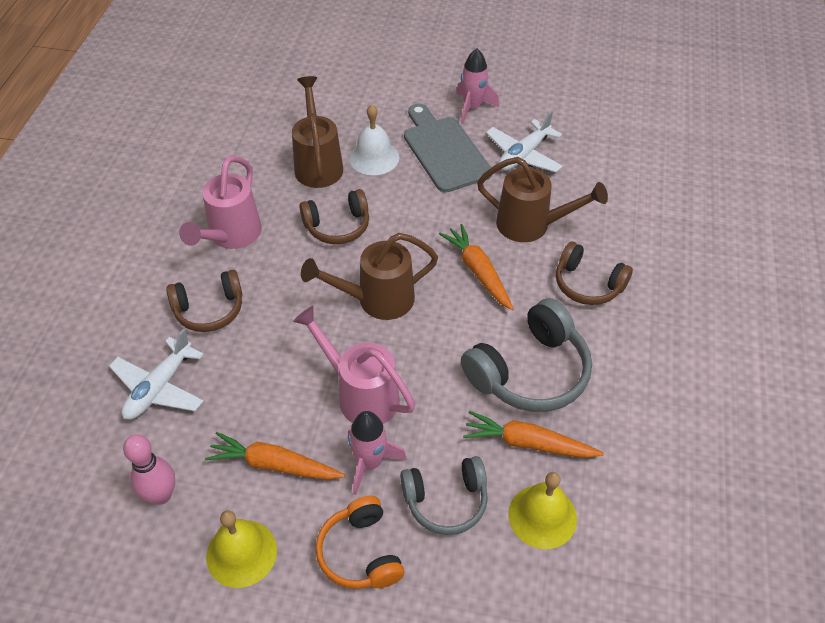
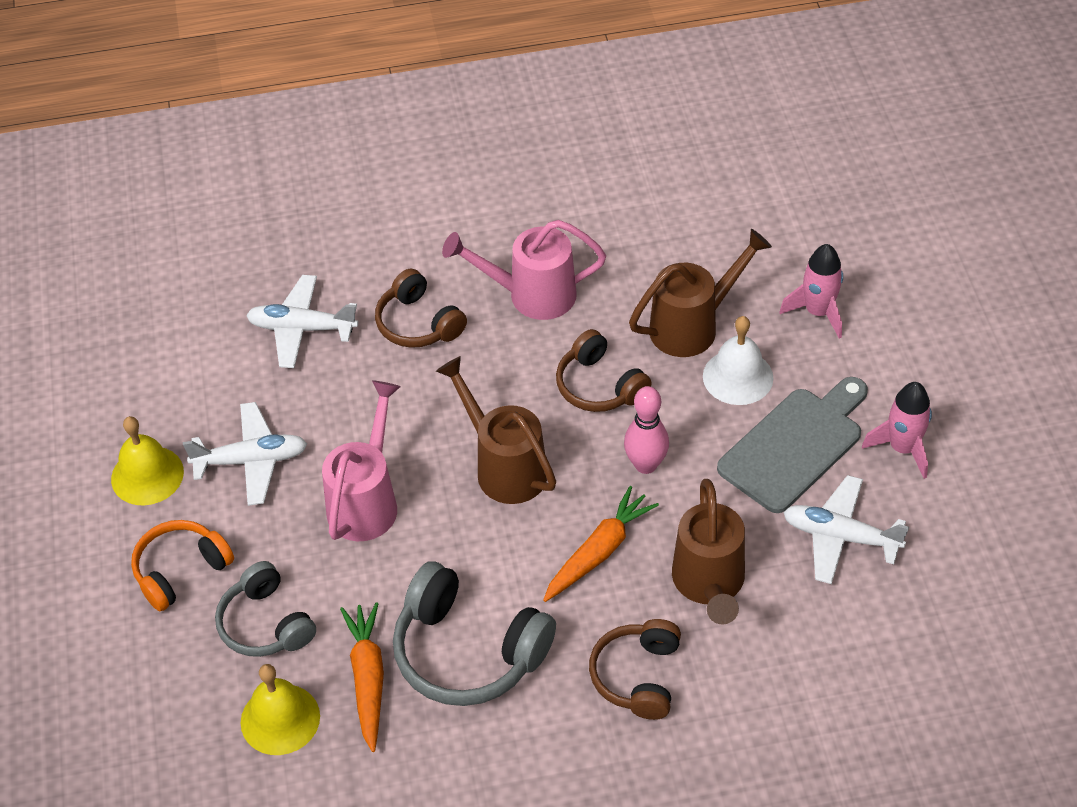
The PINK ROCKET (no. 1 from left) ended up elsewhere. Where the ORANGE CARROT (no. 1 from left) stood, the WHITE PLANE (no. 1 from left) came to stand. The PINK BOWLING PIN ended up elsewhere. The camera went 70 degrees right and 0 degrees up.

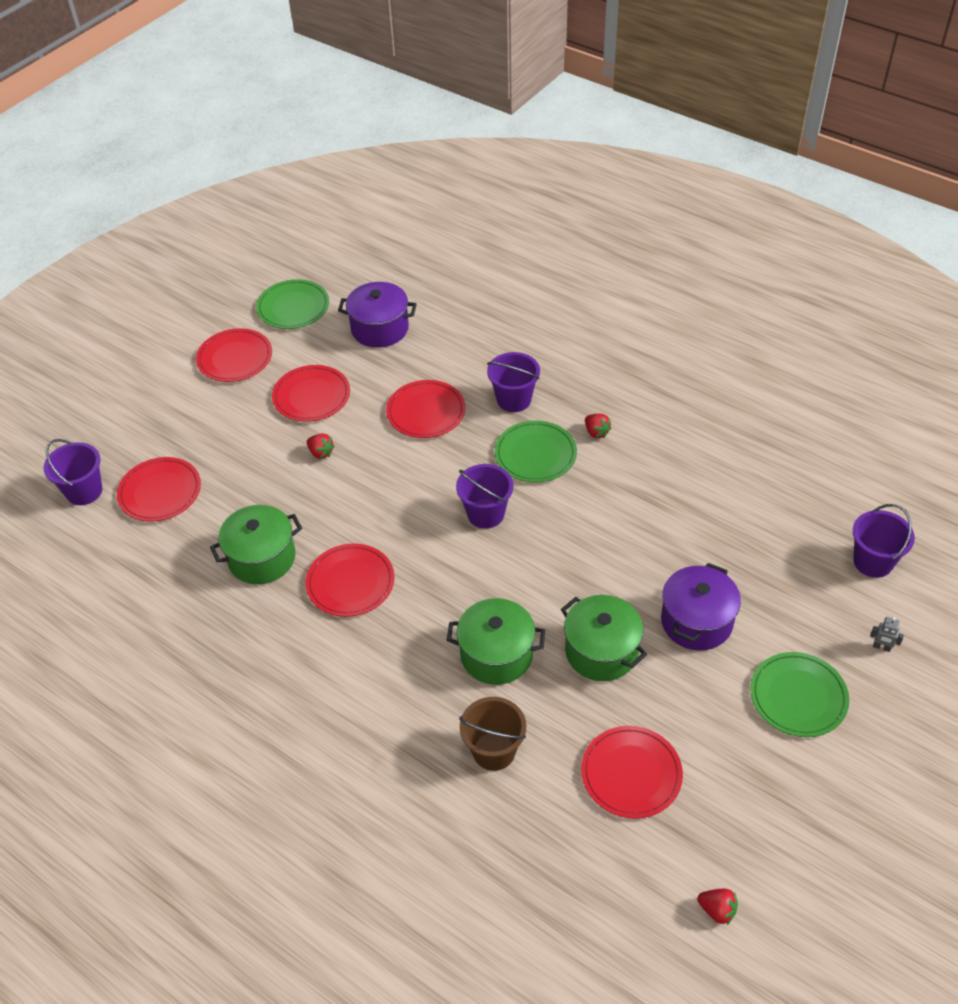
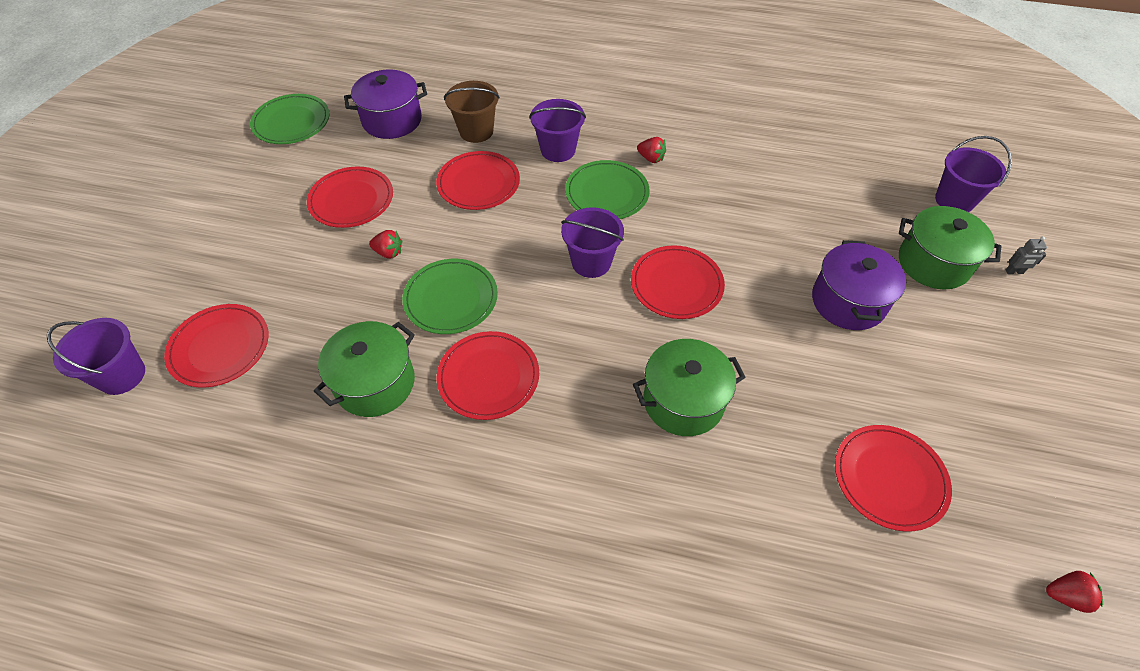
The RED PLATE (no. 2 from left in the first image) ended up elsewhere. The GREEN POT (no. 3 from left) ended up elsewhere. The GREEN PLATE (no. 3 from left in the first image) ended up elsewhere. The BROWN BUCKET ended up elsewhere. The camera went 25 degrees left and 5 degrees up.

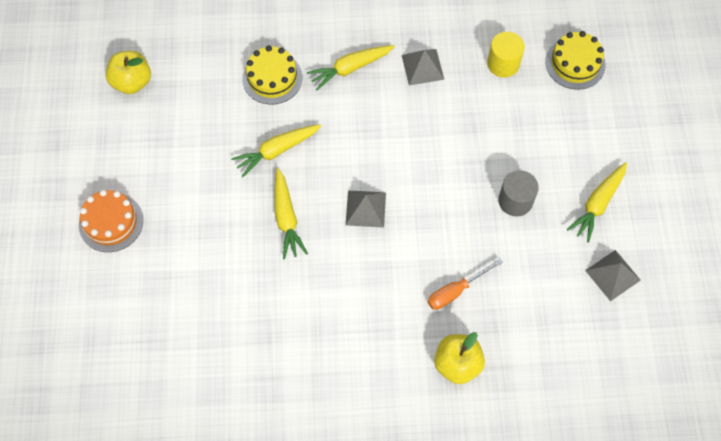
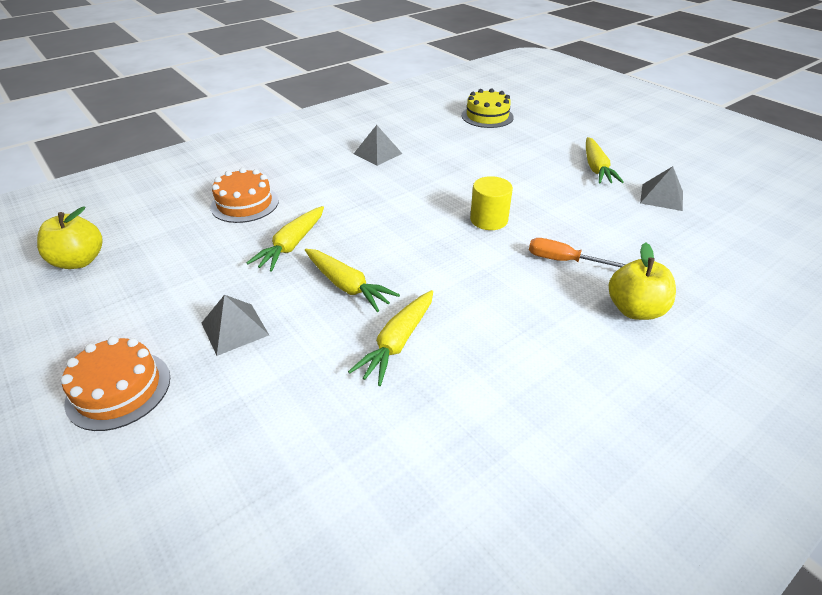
The YELLOW CYLINDER ended up elsewhere. What was the YELLOW CAKE (no. 1 from left) turned into the ORANGE CAKE (no. 2 from left). The YELLOW CARROT (no. 3 from left) ended up elsewhere. The second view lost the GREY CYLINDER. The GREY PYRAMID (no. 1 from left) ended up elsewhere. The ORANGE SCREWDRIVER ended up facing another way, 90 degrees clockwise from before. The camera went 35 degrees left and 25 degrees down.

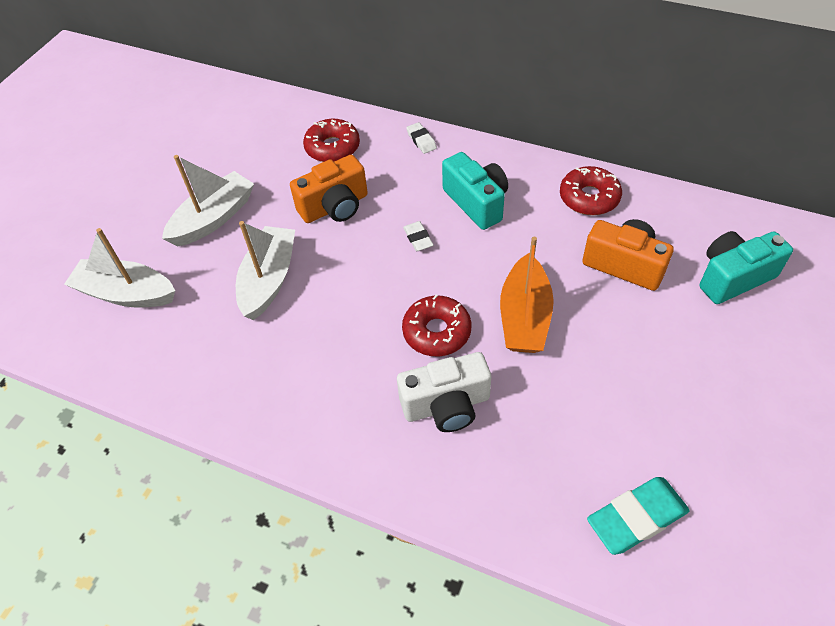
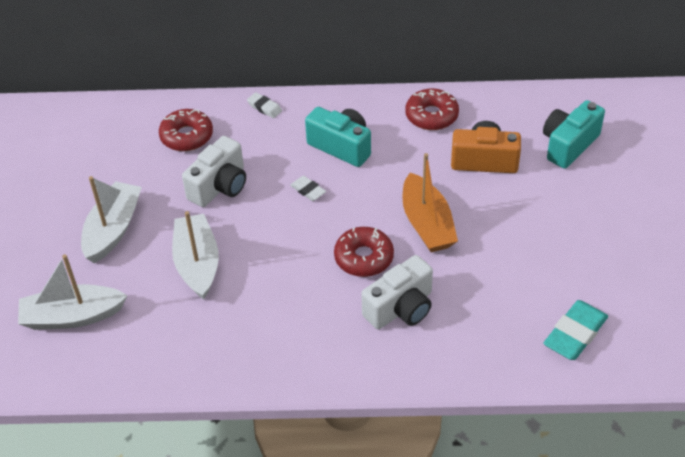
What was the ORANGE CAMERA (no. 1 from left) turned into the WHITE CAMERA (no. 1 from left). The camera went 25 degrees left and 5 degrees down.

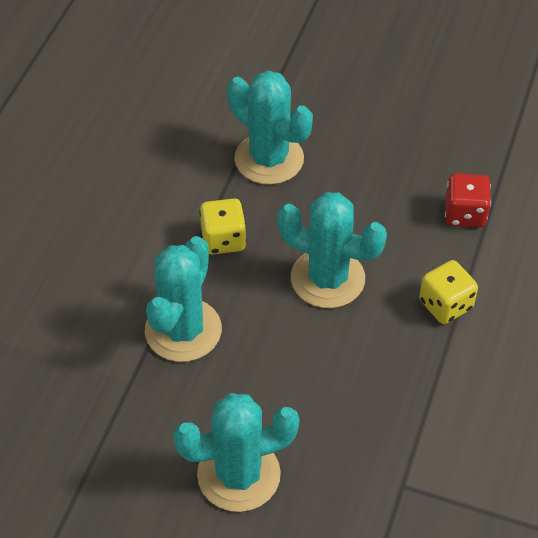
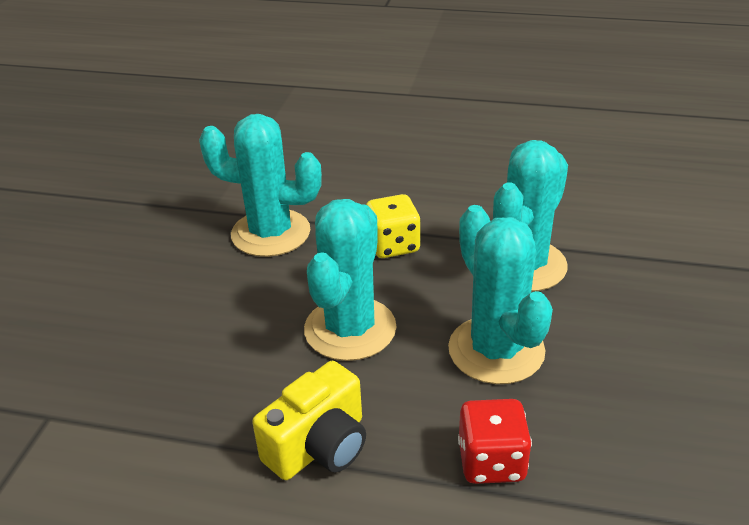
Where the YELLOW DICE (no. 2 from left) stood, the YELLOW CAMERA came to stand. The TURQUOISE CACTUS (no. 2 from left in the first image) ended up elsewhere. The camera went 85 degrees right and 15 degrees down.

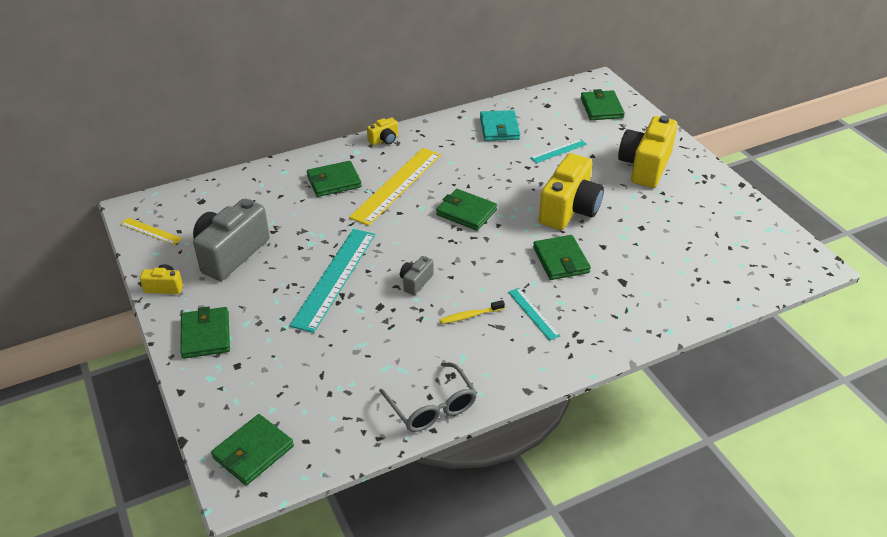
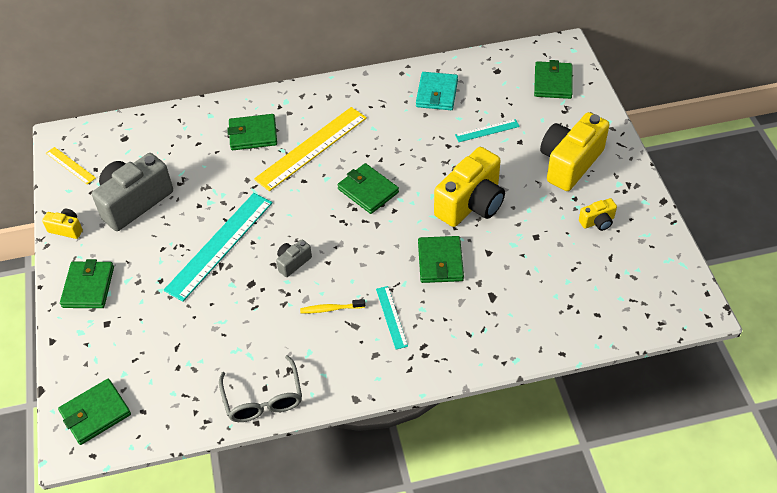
The YELLOW CAMERA (no. 2 from left in the first image) ended up elsewhere. The camera went 15 degrees right and 10 degrees up.

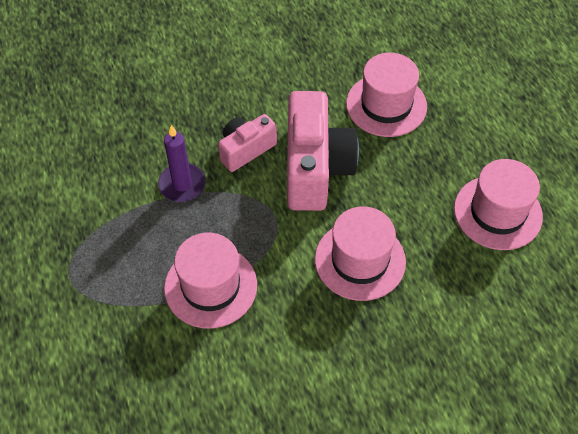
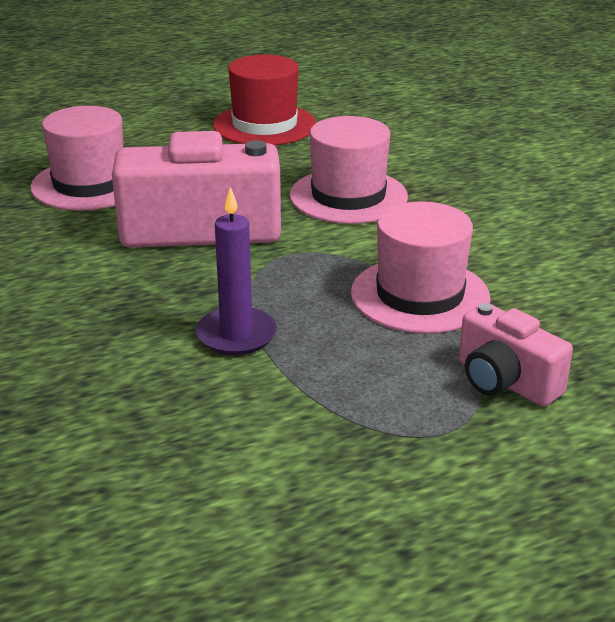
The PINK CAMERA (no. 1 from left in the first image) ended up elsewhere. What was the PINK HAT (no. 4 from left) turned into the RED HAT. The camera went 95 degrees left and 25 degrees down.

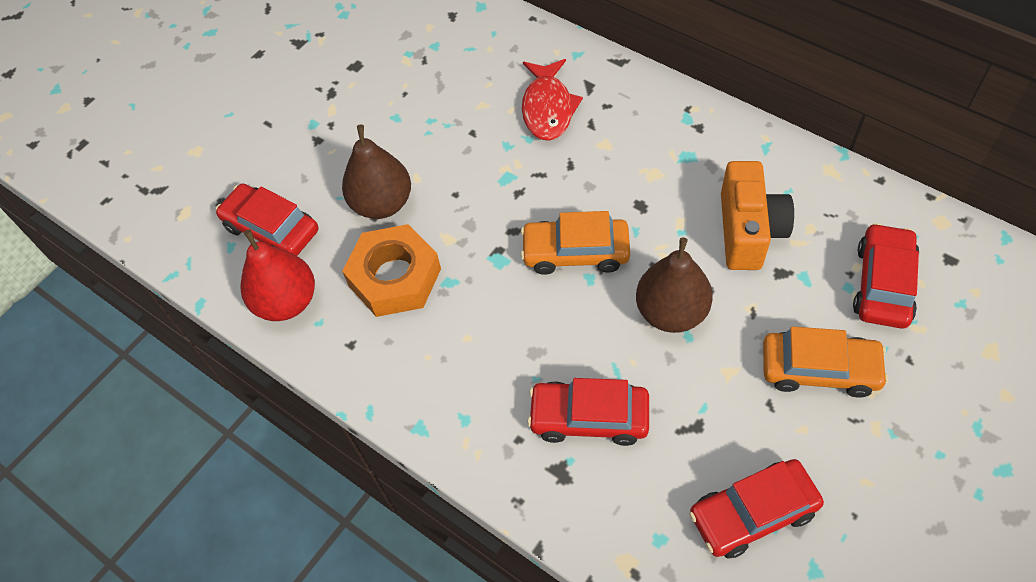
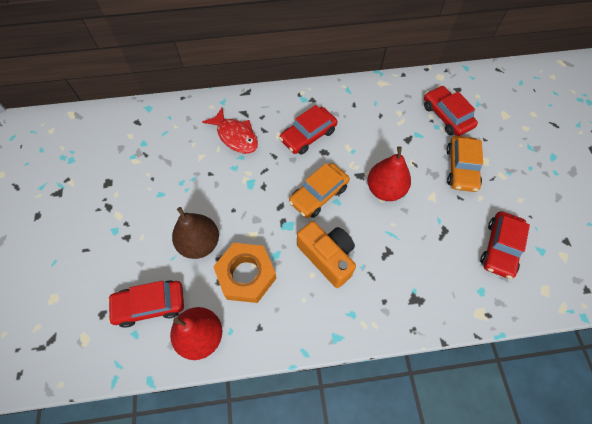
The ORANGE CAMERA ended up elsewhere. What was the BROWN PEAR (no. 2 from left) turned into the RED PEAR (no. 2 from left). The ORANGE CAR (no. 2 from left) ended up facing another way, 135 degrees clockwise from before. The RED CAR (no. 2 from left) ended up elsewhere. The camera went 50 degrees left and 5 degrees up.

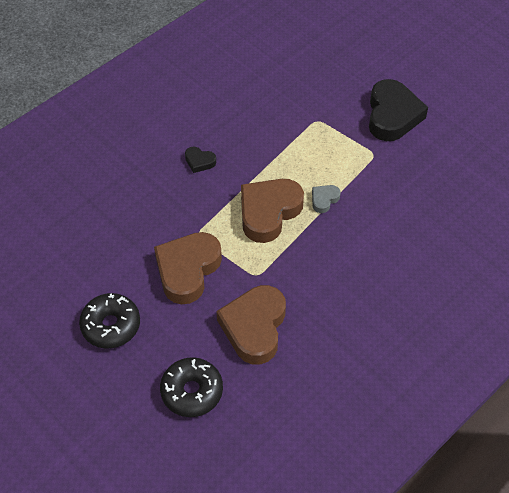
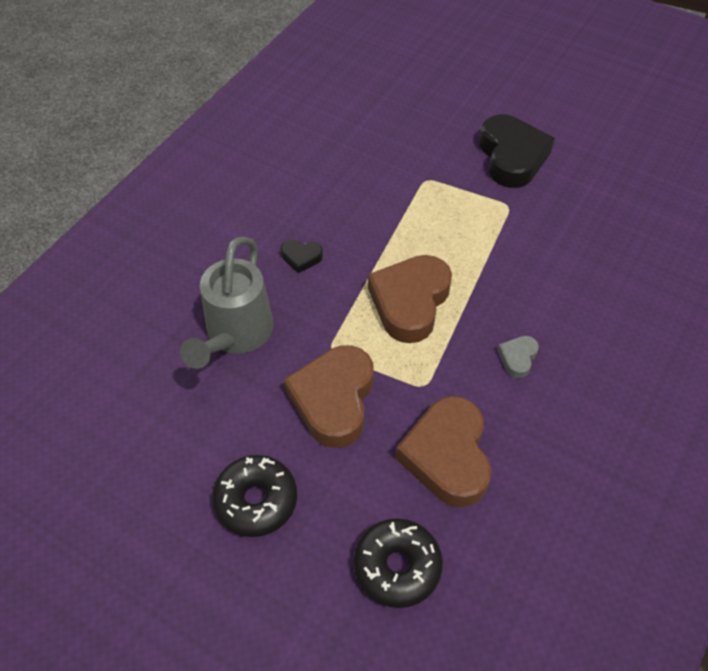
The GREY HEART ended up elsewhere. The second view gained the GREY WATERING CAN. The camera went 15 degrees left and 0 degrees up.

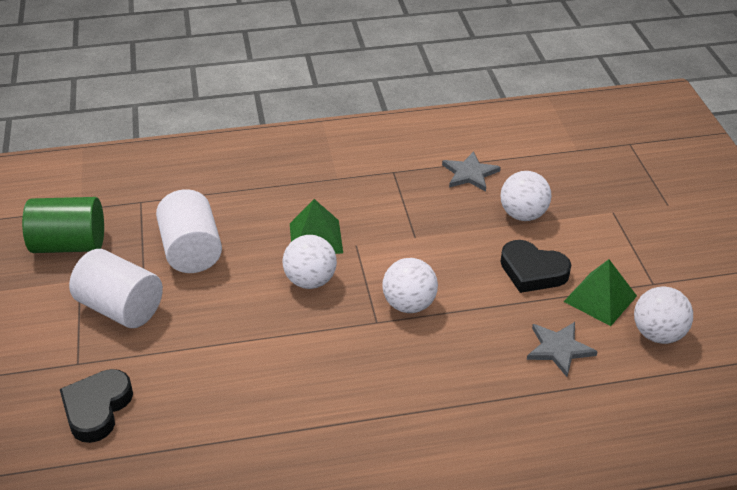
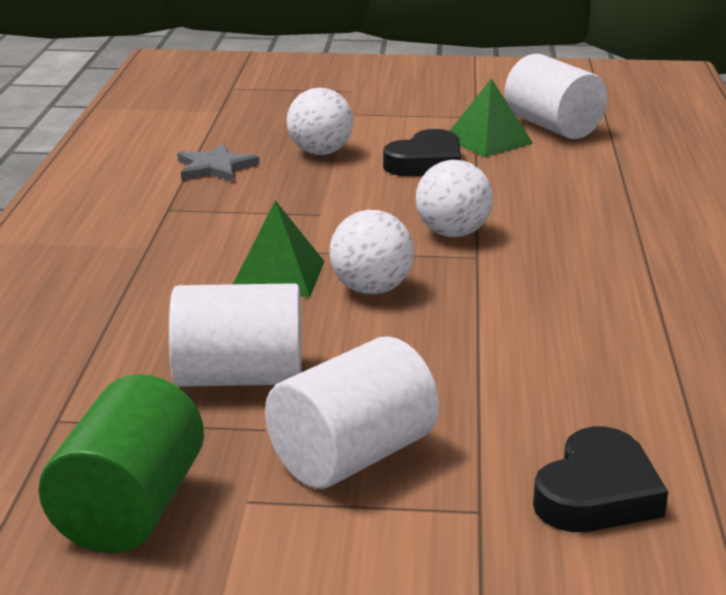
Where the WHITE BALL (no. 4 from left) stood, the WHITE CYLINDER (no. 3 from left) came to stand. The second view lost the GREY STAR (no. 2 from left). The BLACK HEART (no. 1 from left in the first image) ended up facing another way, 90 degrees counterclockwise from before. The camera went 75 degrees left and 15 degrees down.

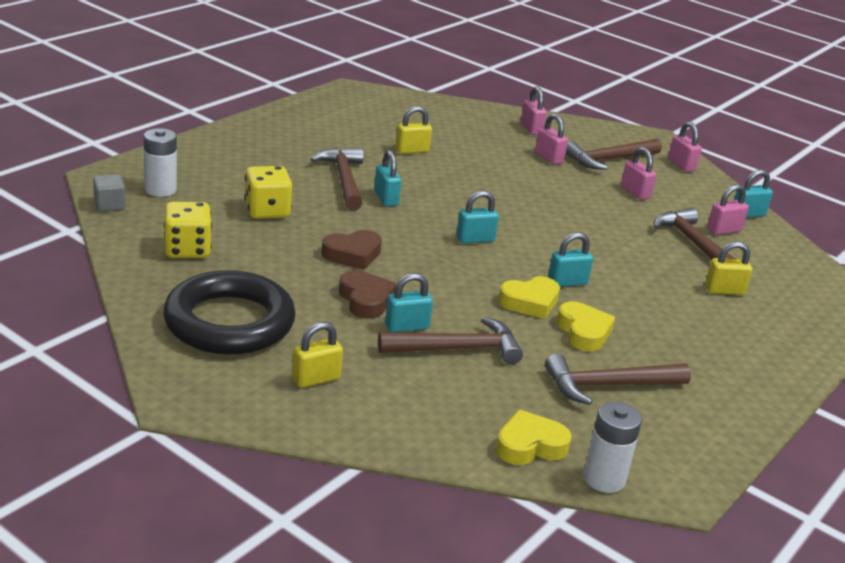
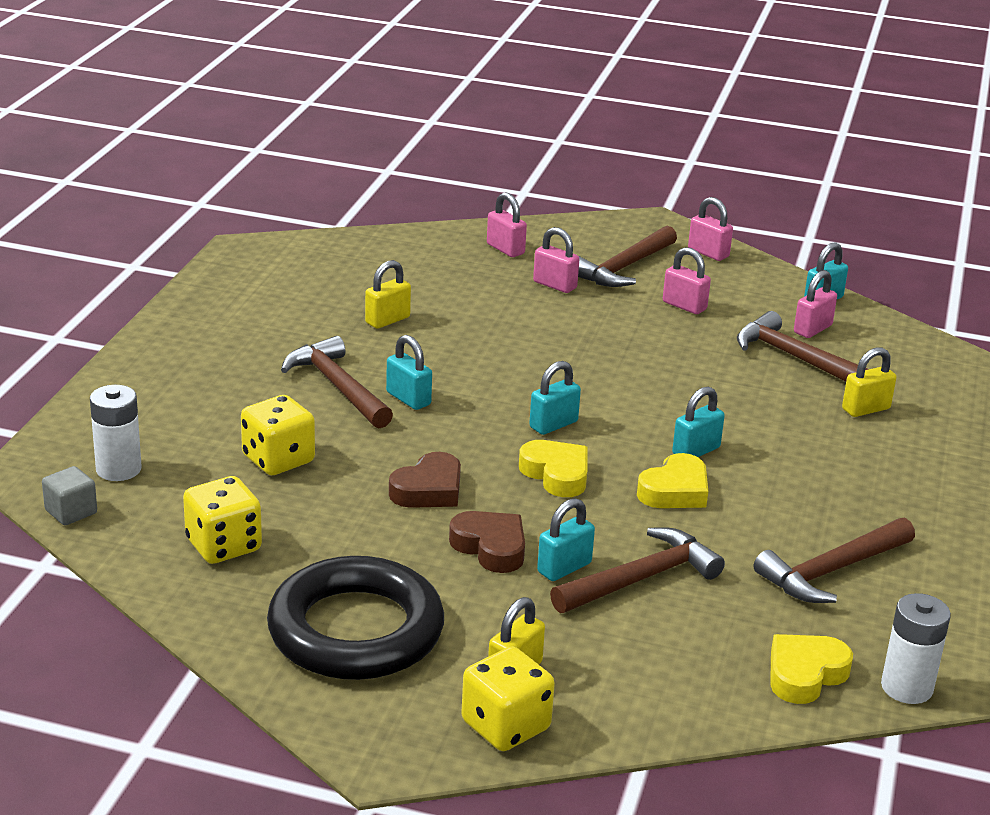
The YELLOW HEART (no. 3 from left in the first image) ended up elsewhere. The second view gained the YELLOW DICE (no. 3 from left). The camera went 20 degrees left and 0 degrees up.

